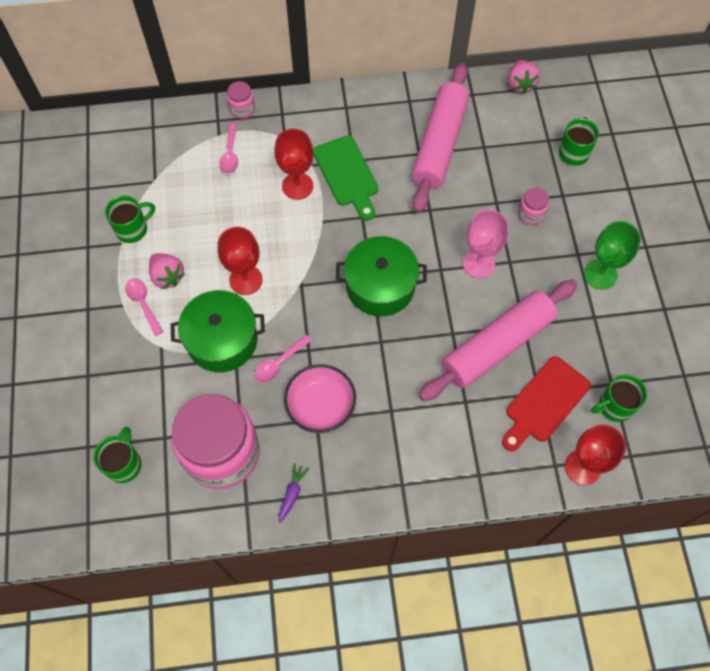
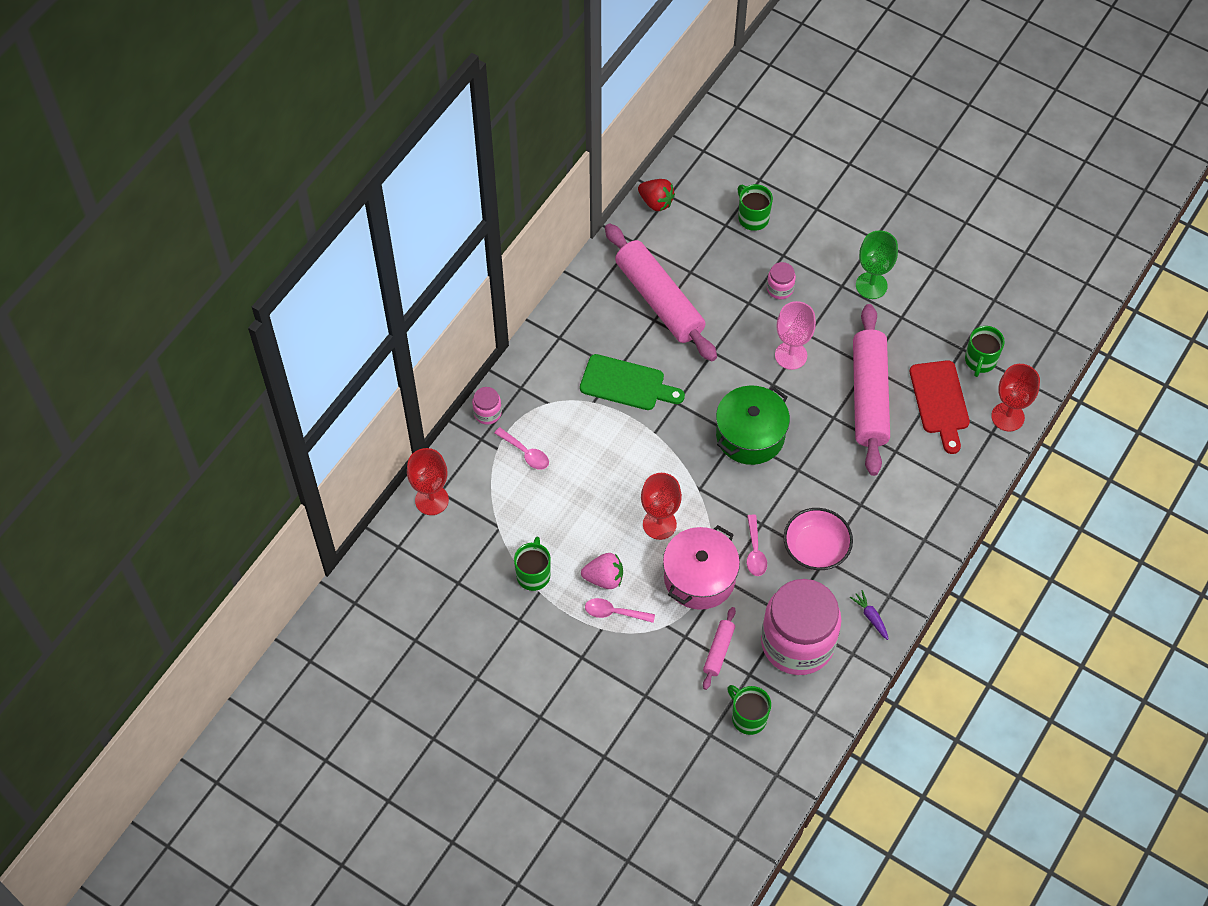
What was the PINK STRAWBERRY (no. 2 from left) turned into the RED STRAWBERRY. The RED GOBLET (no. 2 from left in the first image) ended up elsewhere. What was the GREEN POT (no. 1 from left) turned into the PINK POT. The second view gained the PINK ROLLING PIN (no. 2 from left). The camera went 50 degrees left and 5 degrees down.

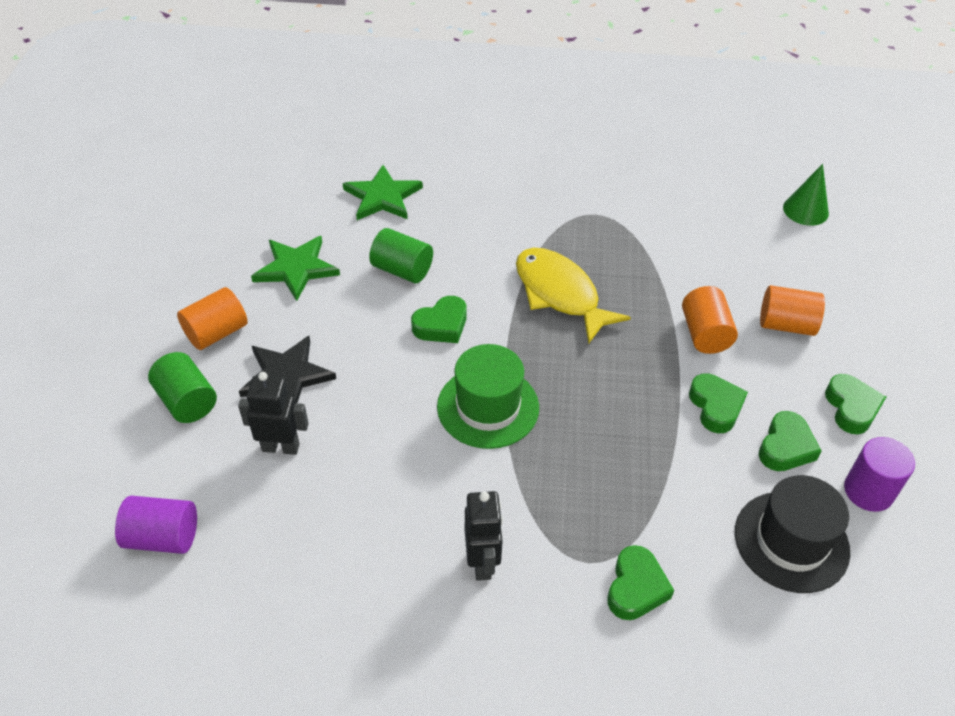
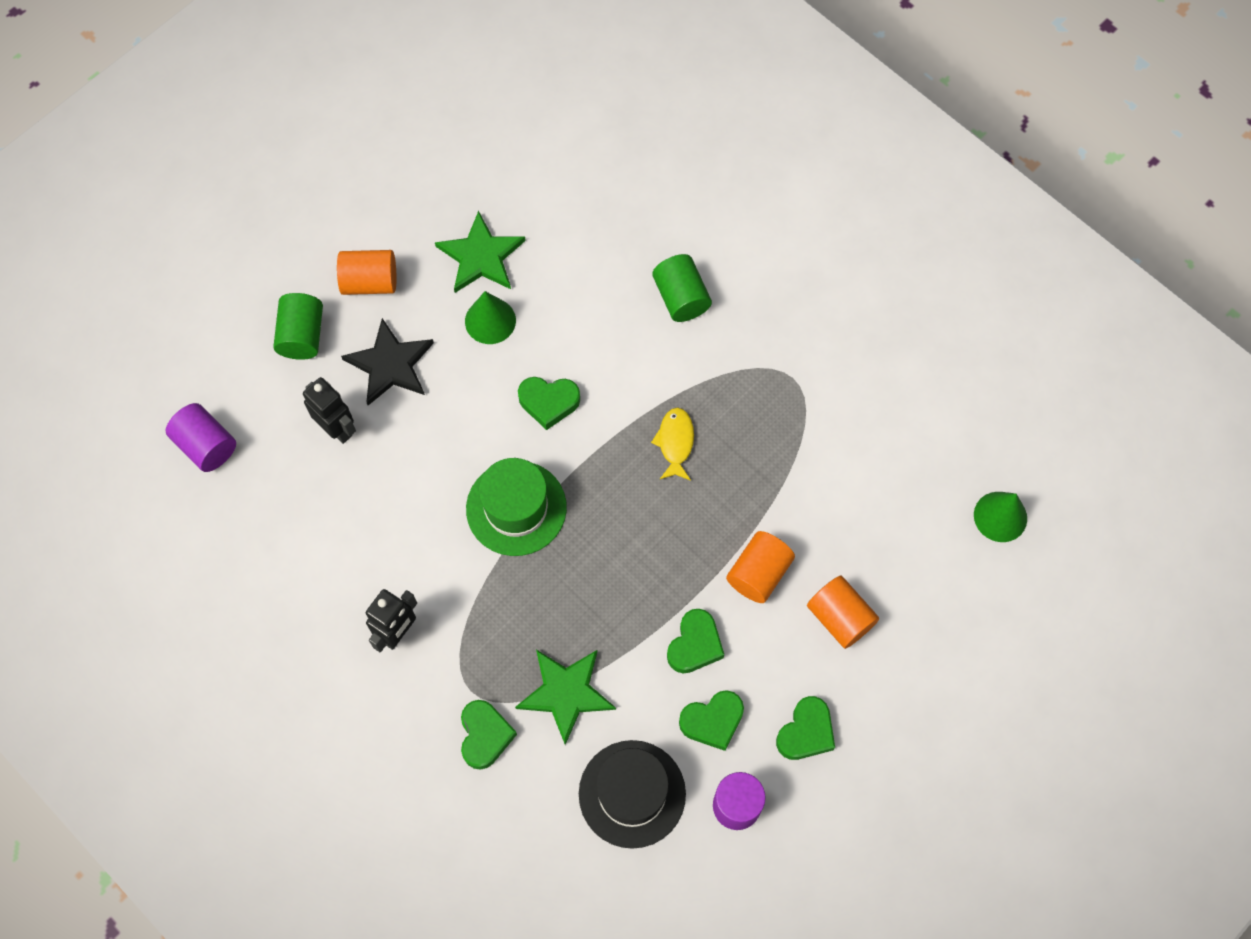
The GREEN STAR (no. 2 from left) ended up elsewhere. The GREEN CYLINDER (no. 2 from left) ended up elsewhere. The size of the YELLOW FISH changed by a factor of 0.54. The GREEN HEART (no. 2 from left in the first image) ended up facing another way, 60 degrees counterclockwise from before. The second view gained the GREEN CONE (no. 1 from left). The camera went 40 degrees right and 20 degrees up.

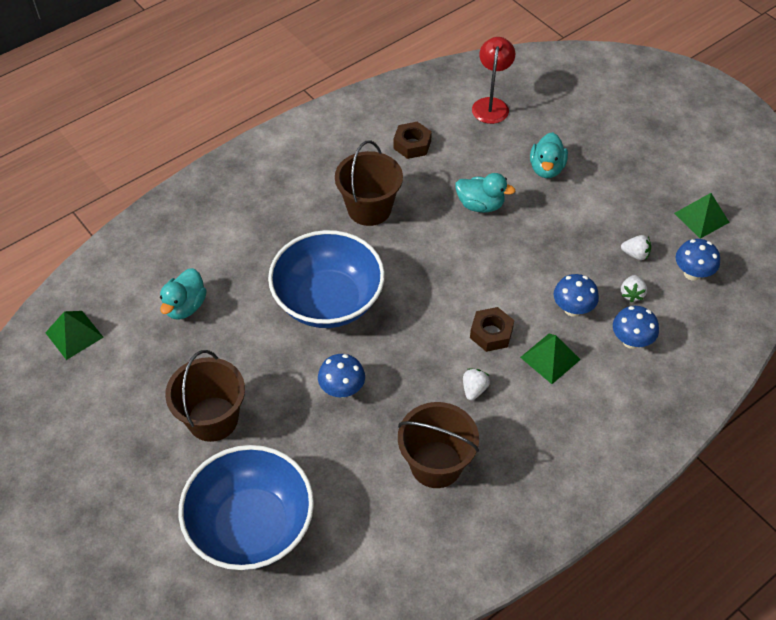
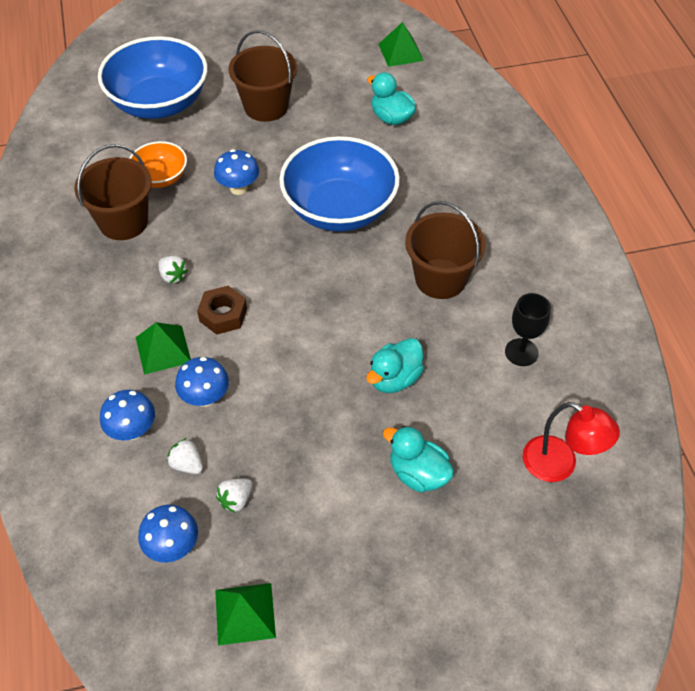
Where the BROWN NUT (no. 1 from left) stood, the BLACK GOBLET came to stand. The second view gained the ORANGE BOWL. The camera went 115 degrees right and 0 degrees up.

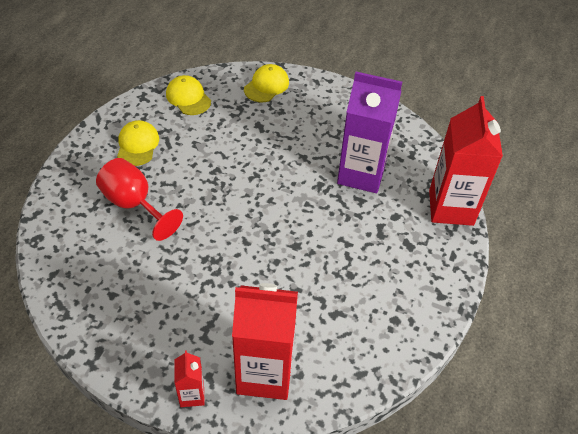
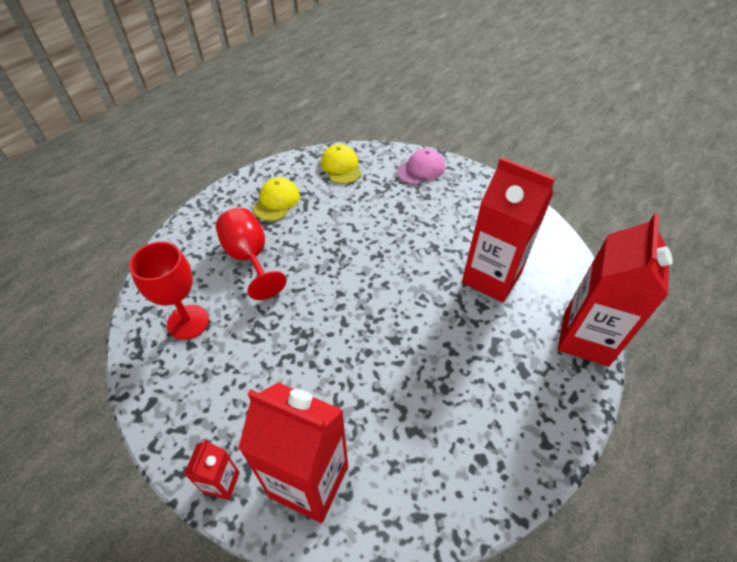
What was the YELLOW CAP (no. 3 from left) turned into the PINK CAP. What was the PURPLE CARTON turned into the RED CARTON (no. 3 from left). The second view gained the RED GOBLET (no. 1 from left). The camera went 20 degrees right and 0 degrees up.

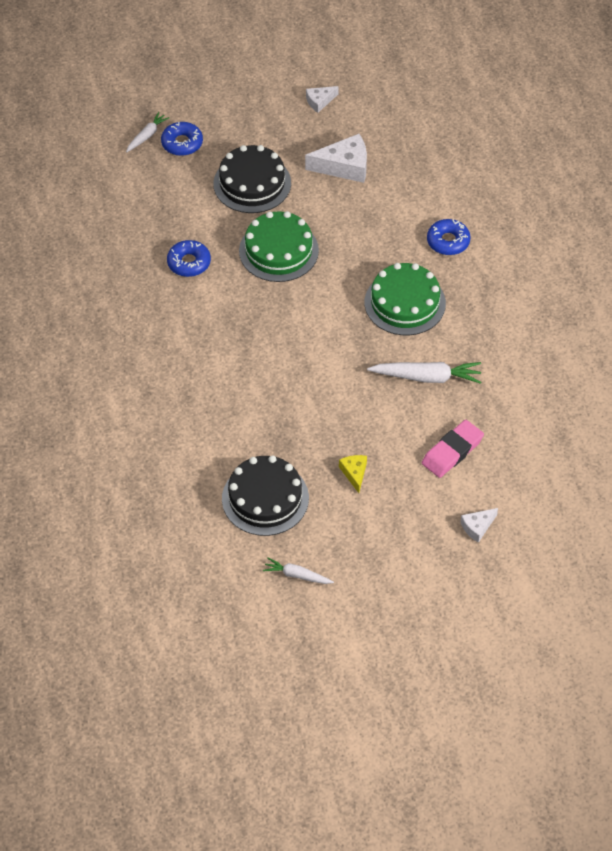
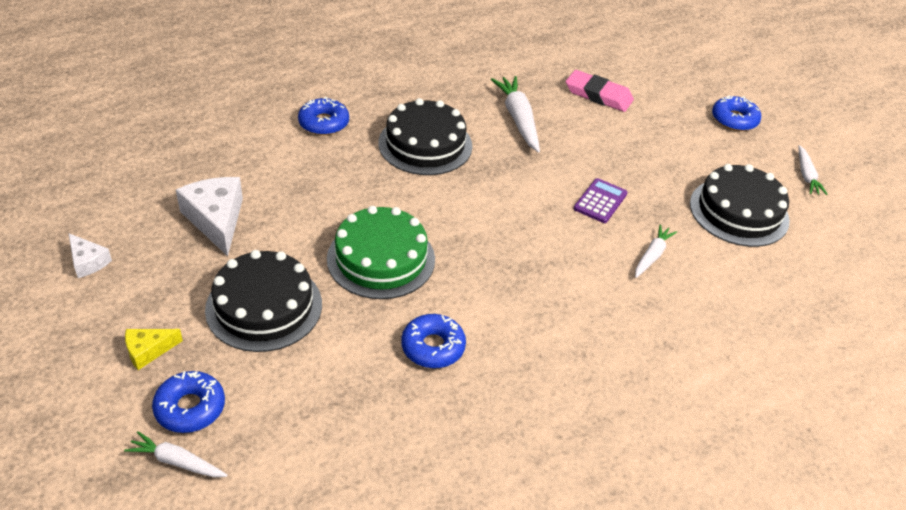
What was the GREEN CAKE (no. 2 from left) turned into the BLACK CAKE (no. 2 from left). The YELLOW CHEESE ended up elsewhere. The second view lost the WHITE CHEESE (no. 3 from left). The second view gained the BLUE DONUT (no. 4 from left). The second view gained the PURPLE CALCULATOR. The second view gained the WHITE CARROT (no. 3 from left). The camera went 110 degrees left and 10 degrees down.

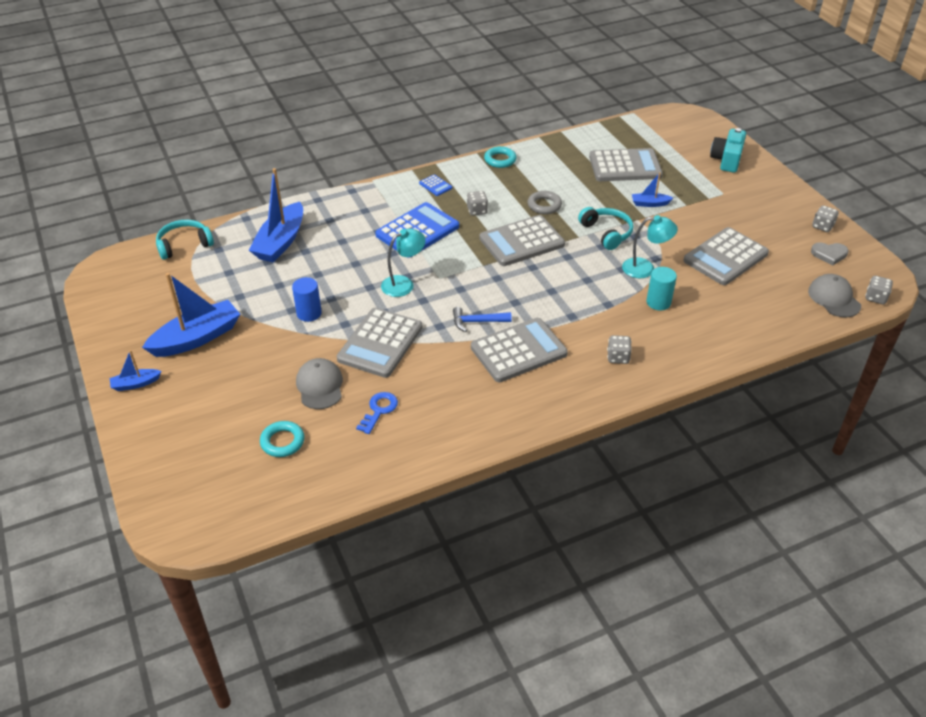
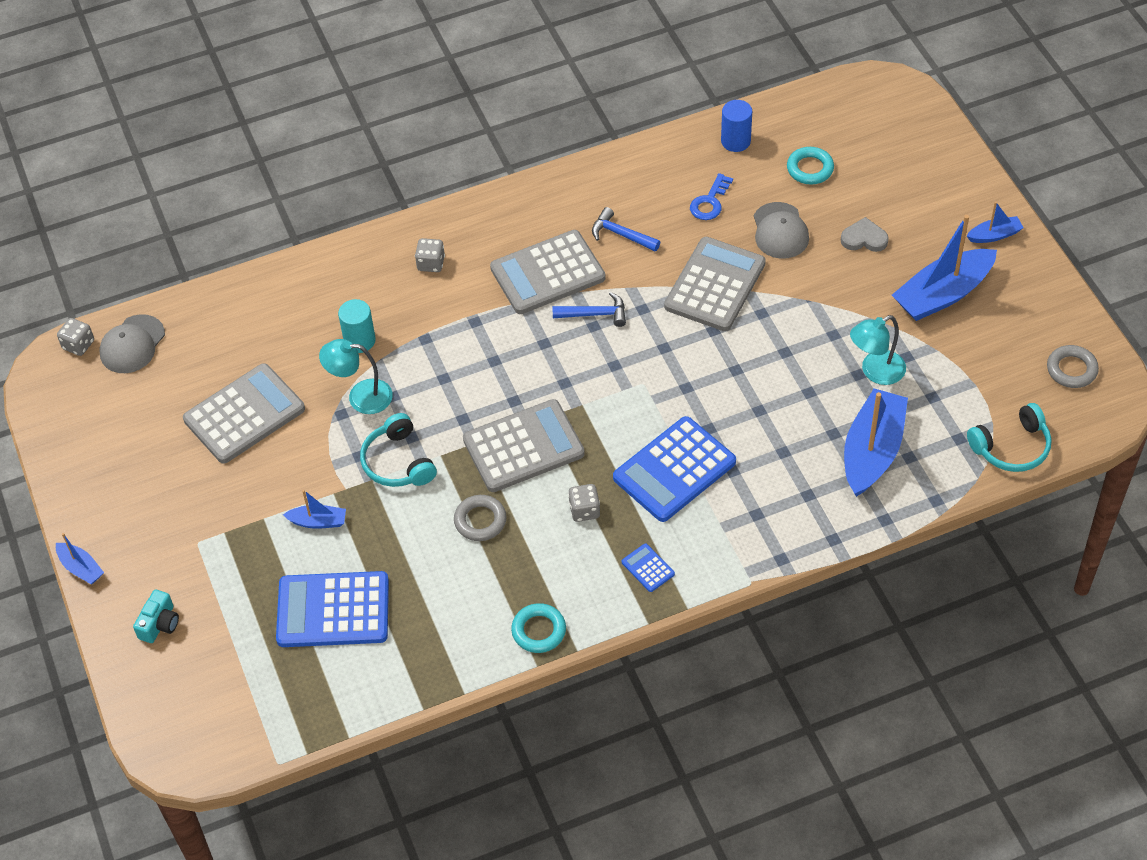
The size of the TURQUOISE CAMERA changed by a factor of 0.65. What was the GREY CALCULATOR (no. 4 from left) turned into the BLUE CALCULATOR (no. 1 from left). The second view lost the GREY DICE (no. 3 from left). The TURQUOISE LAMP (no. 1 from left in the first image) ended up elsewhere. The GREY HEART ended up elsewhere. The GREY CAP (no. 2 from left in the first image) ended up facing another way, 45 degrees clockwise from before. The BLUE CYLINDER ended up elsewhere. The second view gained the BLUE HAMMER (no. 2 from left). The second view gained the GREY RING (no. 2 from left). The second view gained the BLUE BOAT (no. 1 from left). The camera went 175 degrees left and 10 degrees up.

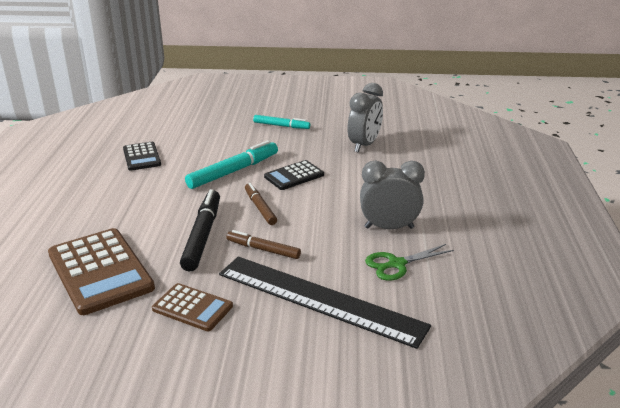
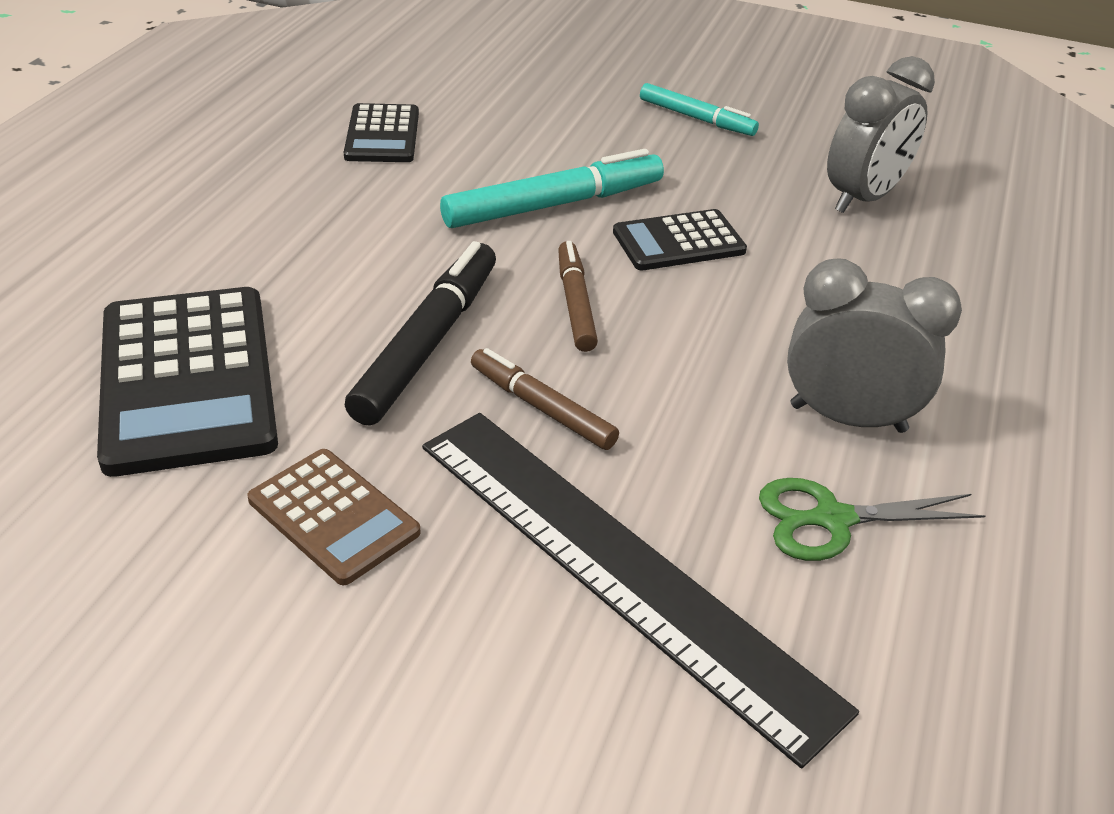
What was the BROWN CALCULATOR (no. 1 from left) turned into the BLACK CALCULATOR (no. 1 from left). The camera went 15 degrees right and 10 degrees up.

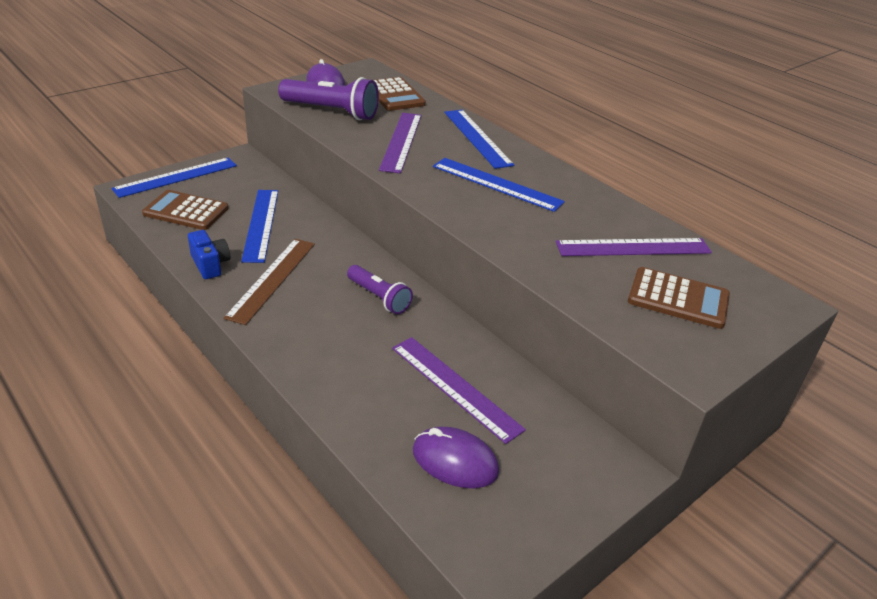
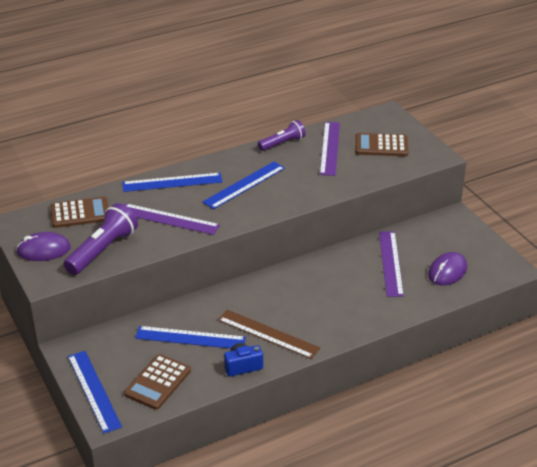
The PURPLE FLASHLIGHT (no. 2 from left) ended up elsewhere. The BROWN CALCULATOR (no. 3 from left) ended up facing another way, 120 degrees counterclockwise from before. The PURPLE RULER (no. 2 from left in the first image) ended up facing another way, 60 degrees counterclockwise from before. The camera went 75 degrees left and 0 degrees up.

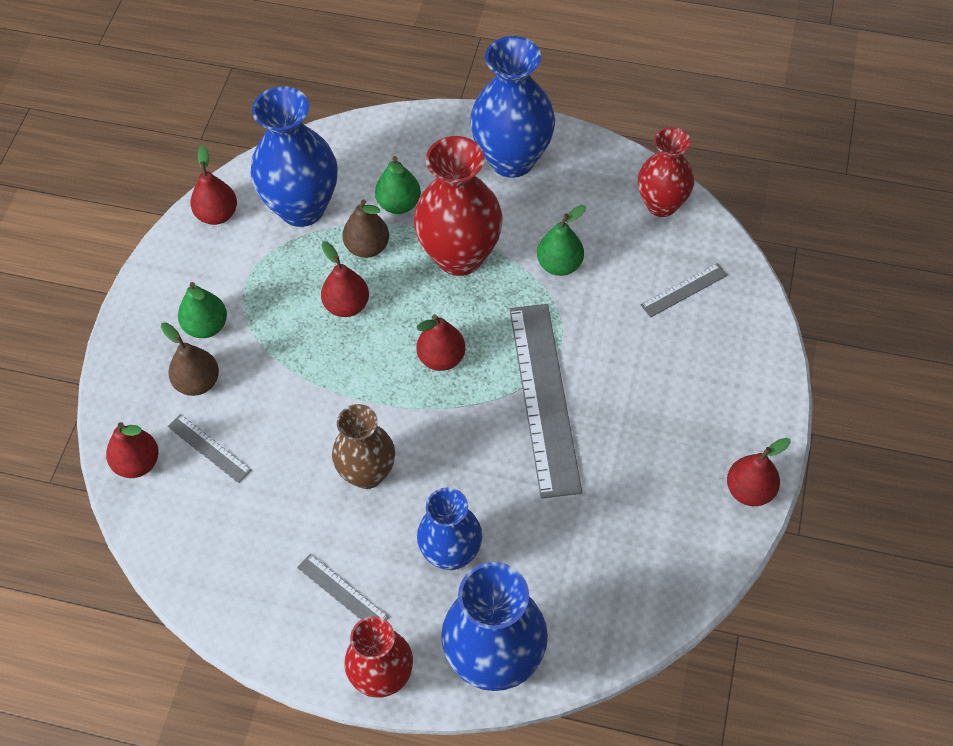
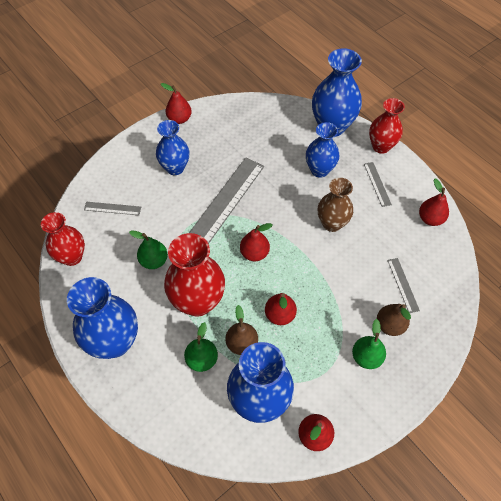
The RED PEAR (no. 1 from left in the first image) ended up elsewhere. The second view gained the BLUE VASE (no. 2 from left). The camera went 145 degrees left and 0 degrees up.

